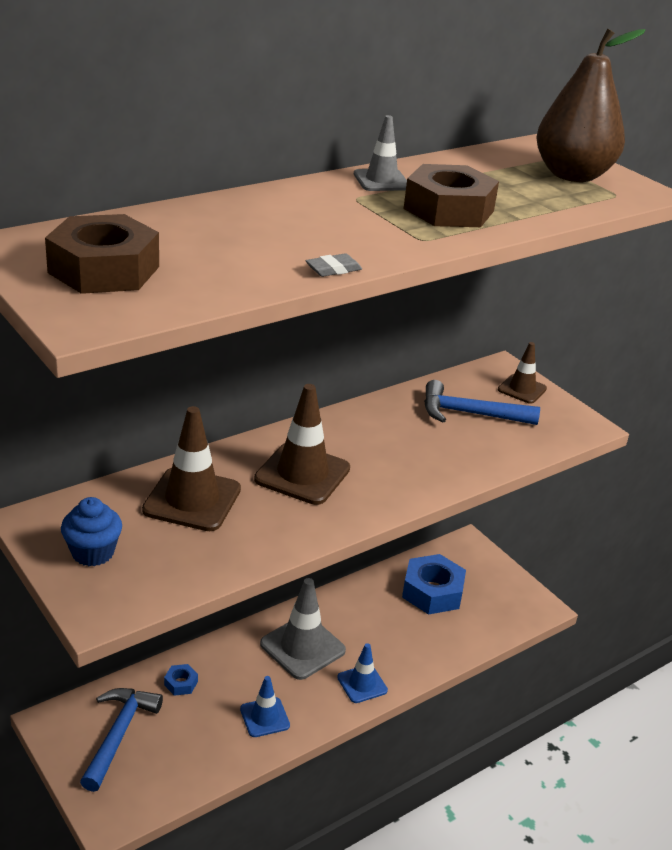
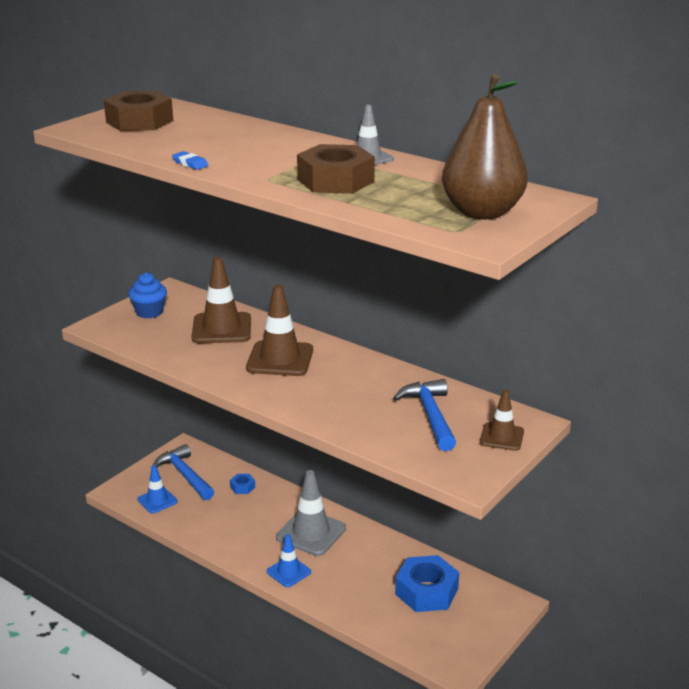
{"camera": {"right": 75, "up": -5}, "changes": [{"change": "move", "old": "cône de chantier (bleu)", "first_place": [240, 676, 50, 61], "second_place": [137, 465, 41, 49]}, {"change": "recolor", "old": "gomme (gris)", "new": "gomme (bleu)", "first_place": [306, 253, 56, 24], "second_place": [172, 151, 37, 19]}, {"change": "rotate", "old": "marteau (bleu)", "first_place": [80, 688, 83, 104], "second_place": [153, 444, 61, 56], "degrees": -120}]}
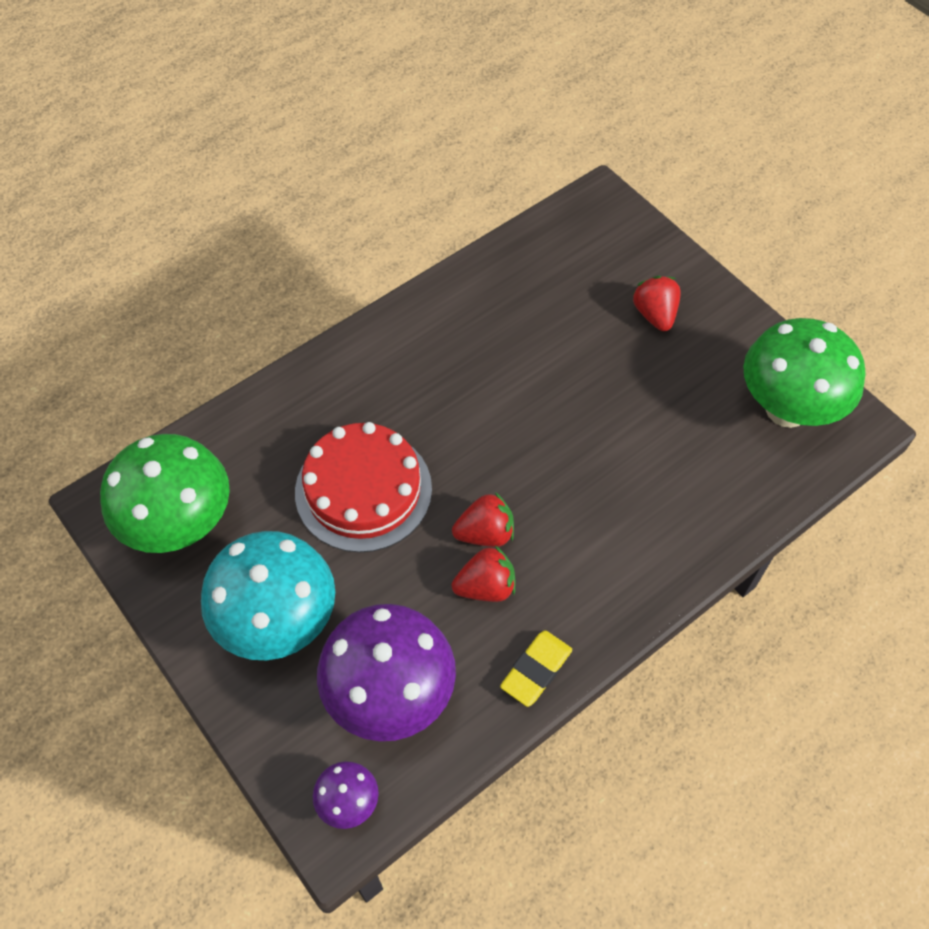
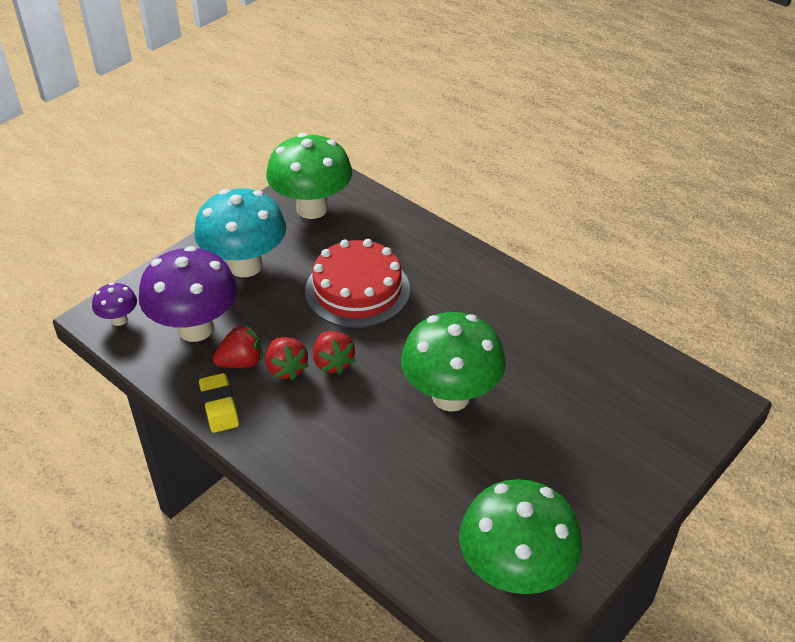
{"camera": {"right": 80, "up": -15}, "changes": [{"change": "insert", "new": "champignon (vert)", "second_place": [401, 312, 105, 100]}, {"change": "move", "old": "fraise (rouge)", "first_place": [633, 276, 48, 55], "second_place": [213, 324, 50, 44]}, {"change": "rotate", "old": "gomme (jaune)", "first_place": [500, 630, 72, 77], "second_place": [199, 373, 40, 60], "degrees": 45}]}
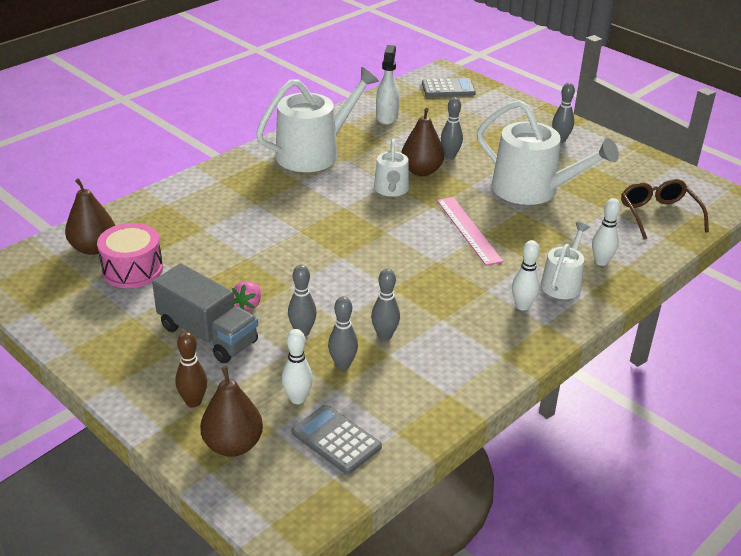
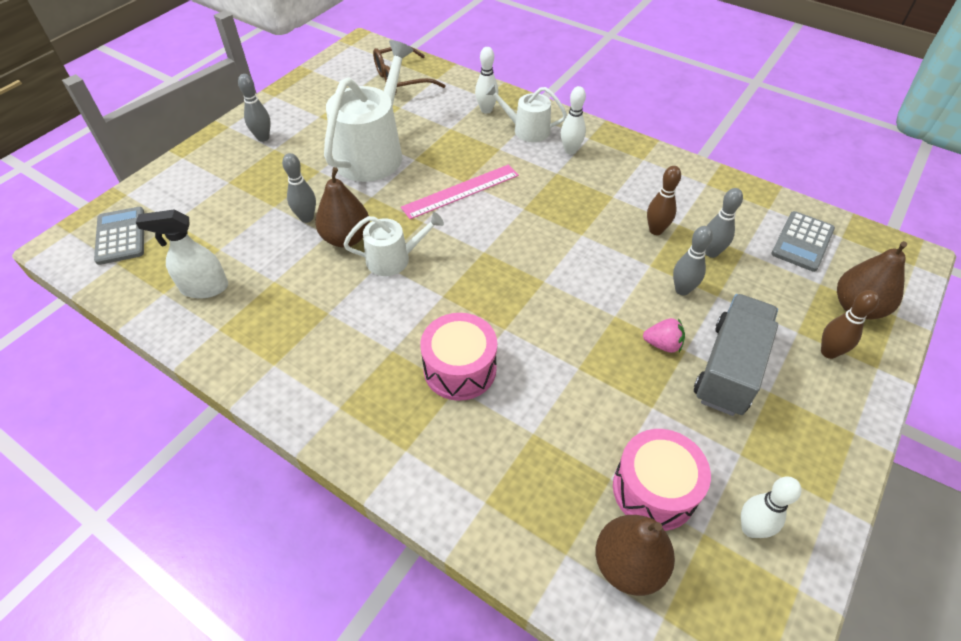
{"camera": {"right": -100, "up": 15}, "changes": [{"change": "delete", "old": "arrosoir (blanc)", "first_place": [256, 67, 123, 105]}, {"change": "insert", "new": "tambour (rose)", "second_place": [420, 313, 77, 88]}, {"change": "move", "old": "quille (blanc)", "first_place": [282, 329, 31, 75], "second_place": [741, 477, 61, 61]}, {"change": "recolor", "old": "quille (gris)", "new": "quille (marron)", "first_place": [371, 268, 29, 73], "second_place": [647, 166, 34, 69]}]}
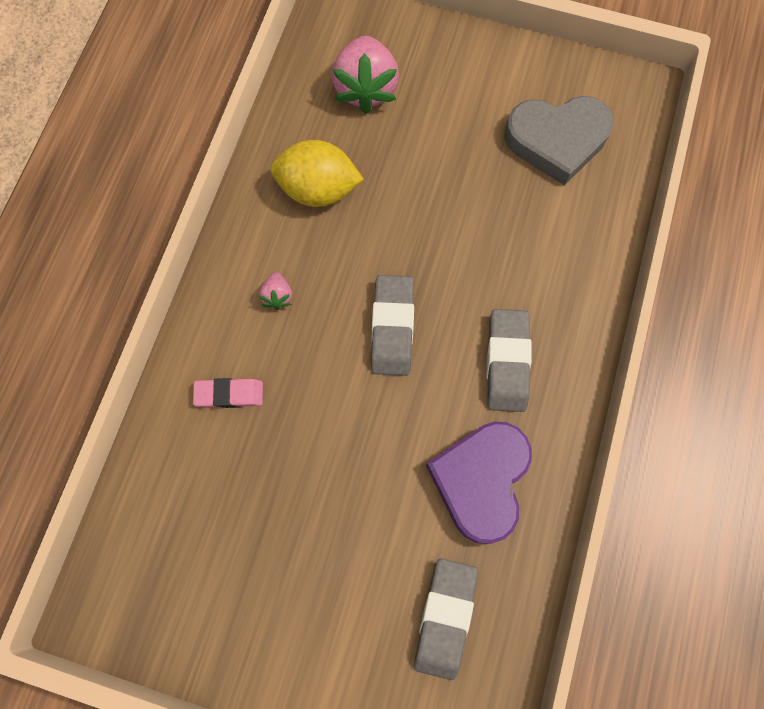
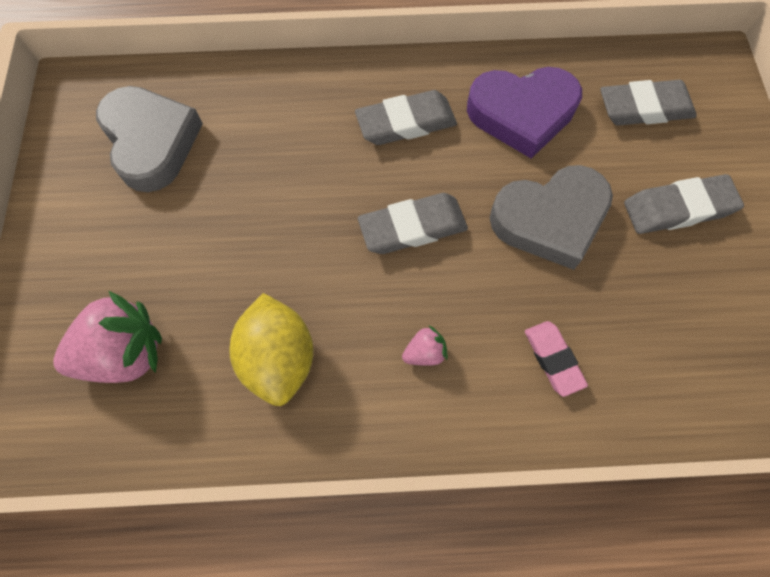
{"camera": {"right": -110, "up": -5}, "changes": [{"change": "insert", "new": "cœur (gris)", "second_place": [490, 165, 123, 105]}, {"change": "insert", "new": "gomme (gris)", "second_place": [624, 174, 120, 60]}]}
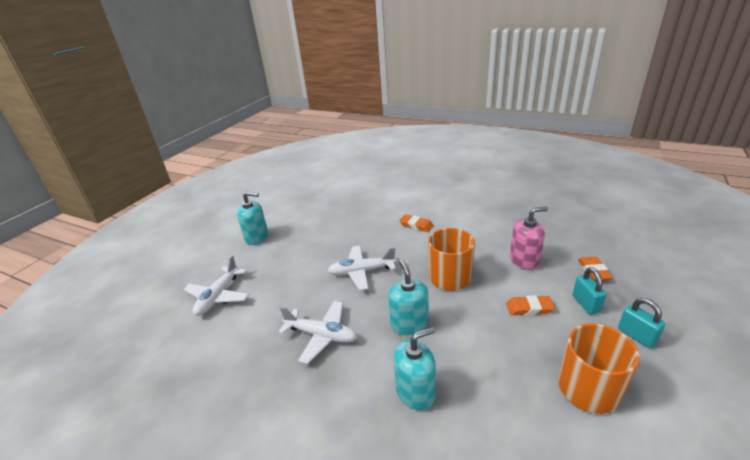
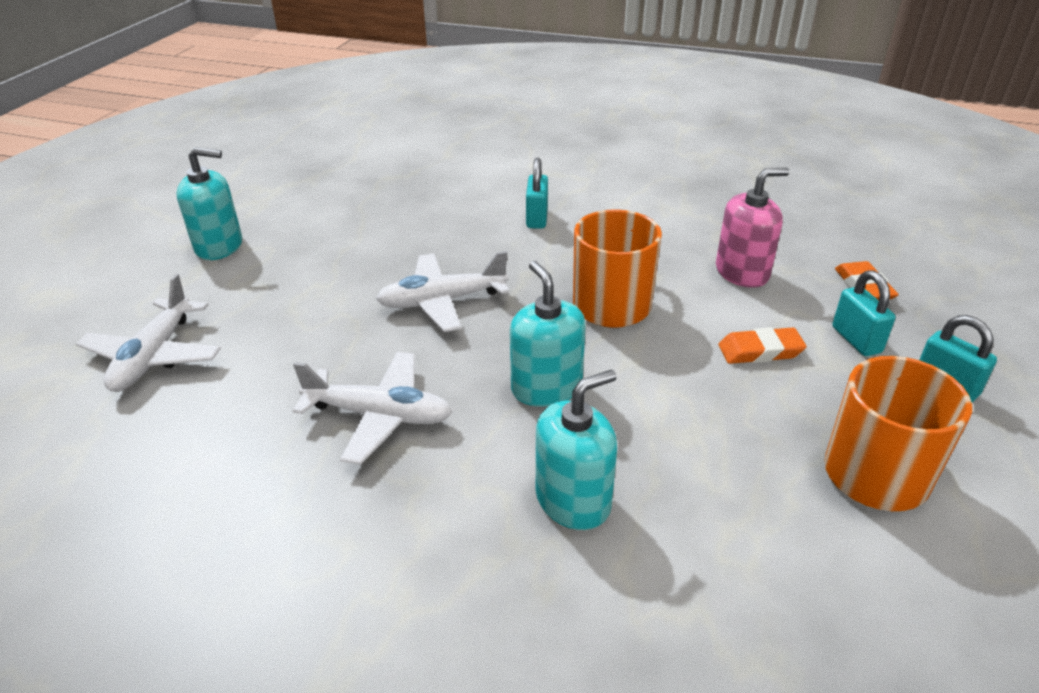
{"camera": {"right": -10, "up": 5}, "changes": [{"change": "replace", "old": "gomme (orange)", "new": "cadenas (turquoise)", "first_place": [399, 214, 35, 18], "second_place": [526, 158, 22, 71]}]}
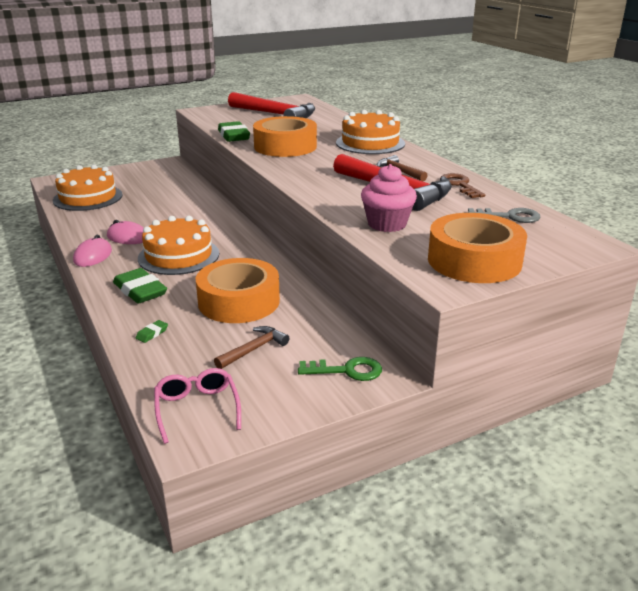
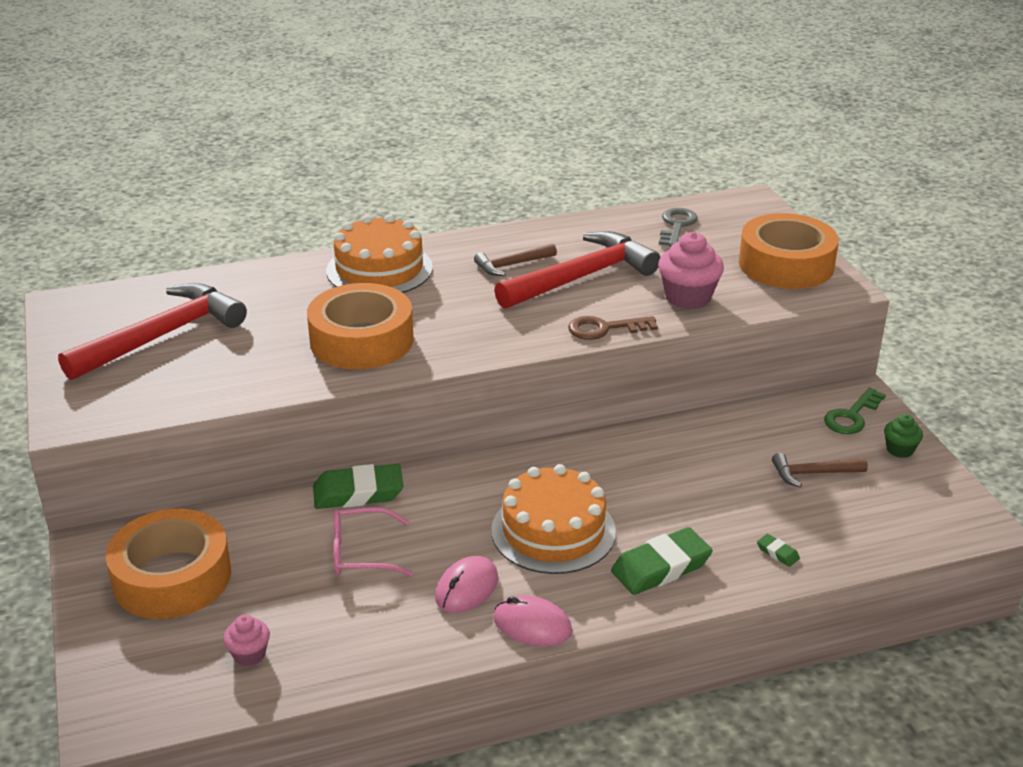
{"camera": {"right": -80, "up": 5}, "changes": [{"change": "insert", "new": "muffin (vert)", "second_place": [884, 414, 39, 44]}, {"change": "move", "old": "lunettes (rose)", "first_place": [154, 368, 87, 76], "second_place": [333, 507, 80, 69]}, {"change": "move", "old": "ruban adhésif (orange)", "first_place": [196, 258, 84, 65], "second_place": [106, 509, 125, 110]}, {"change": "move", "old": "gomme (vert)", "first_place": [218, 121, 32, 21], "second_place": [313, 464, 90, 45]}, {"change": "move", "old": "clé (marron)", "first_place": [441, 173, 44, 25], "second_place": [568, 316, 90, 24]}, {"change": "replace", "old": "gâteau (orange)", "new": "muffin (rose)", "first_place": [53, 164, 70, 47], "second_place": [223, 615, 47, 51]}, {"change": "rotate", "old": "marteau (marron)", "first_place": [214, 326, 75, 43], "second_place": [772, 453, 96, 34], "degrees": -60}, {"change": "rotate", "old": "clé (vert)", "first_place": [298, 357, 84, 24], "second_place": [824, 388, 62, 46], "degrees": -150}]}
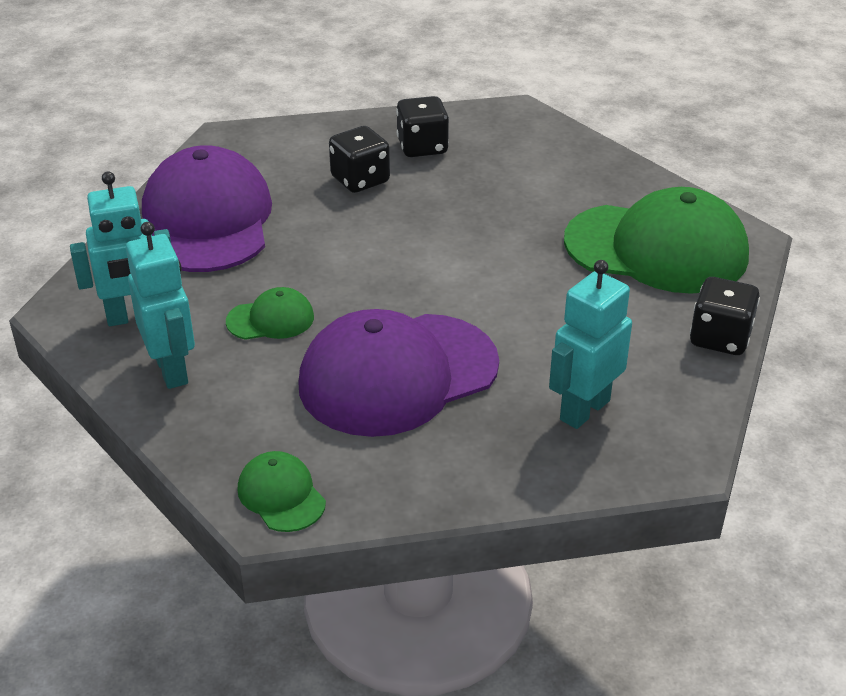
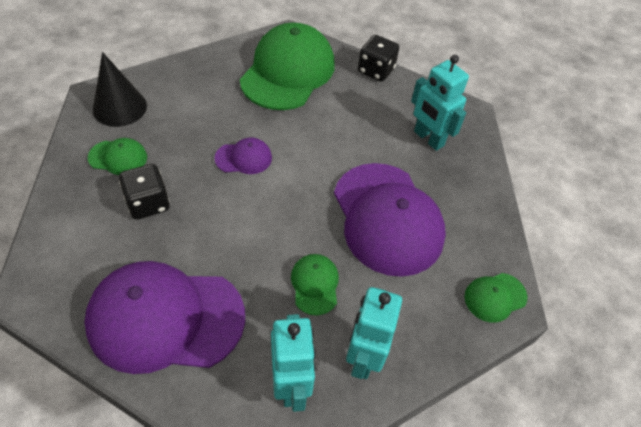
{"camera": {"right": -85, "up": 15}, "changes": [{"change": "insert", "new": "cône (noir)", "second_place": [93, 52, 54, 75]}, {"change": "insert", "new": "casquette (violet)", "second_place": [214, 137, 58, 37]}, {"change": "replace", "old": "dé (noir)", "new": "casquette (vert)", "first_place": [396, 96, 53, 61], "second_place": [88, 138, 59, 37]}, {"change": "rotate", "old": "robot (turquoise)", "first_place": [126, 222, 69, 167], "second_place": [346, 287, 56, 92], "degrees": -60}]}
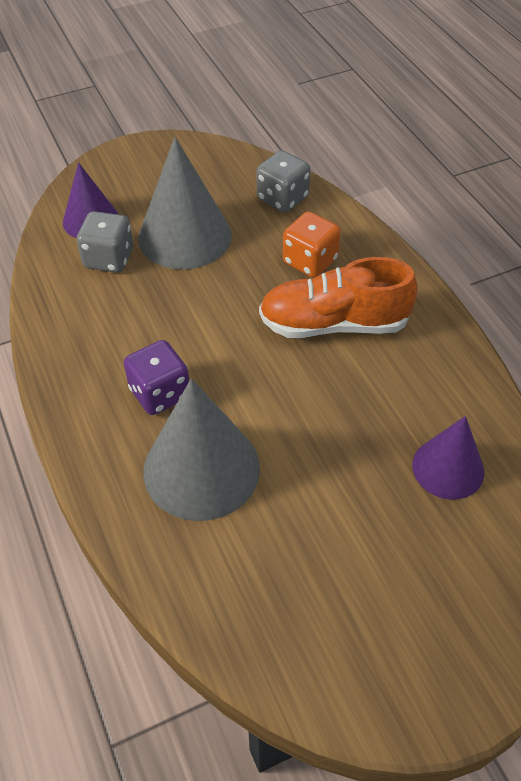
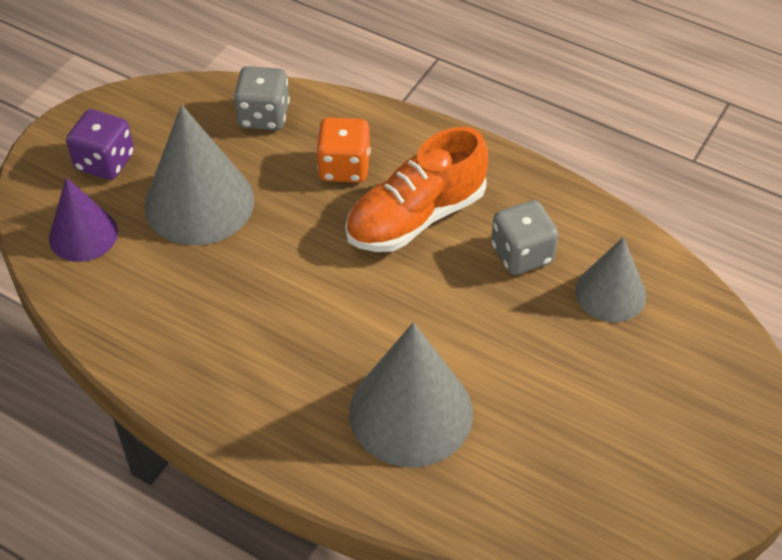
{"camera": {"right": -35, "up": 0}, "changes": [{"change": "move", "old": "dé (gris)", "first_place": [77, 211, 56, 62], "second_place": [491, 200, 68, 75]}, {"change": "move", "old": "dé (violet)", "first_place": [124, 340, 65, 75], "second_place": [66, 109, 68, 71]}, {"change": "recolor", "old": "cône (violet)", "new": "cône (gris)", "first_place": [412, 416, 72, 84], "second_place": [575, 237, 71, 85]}]}
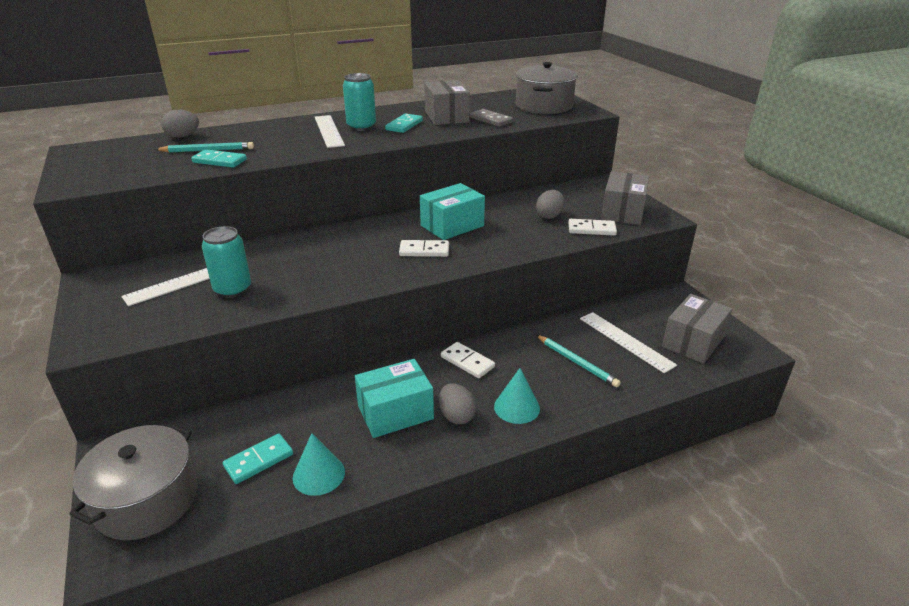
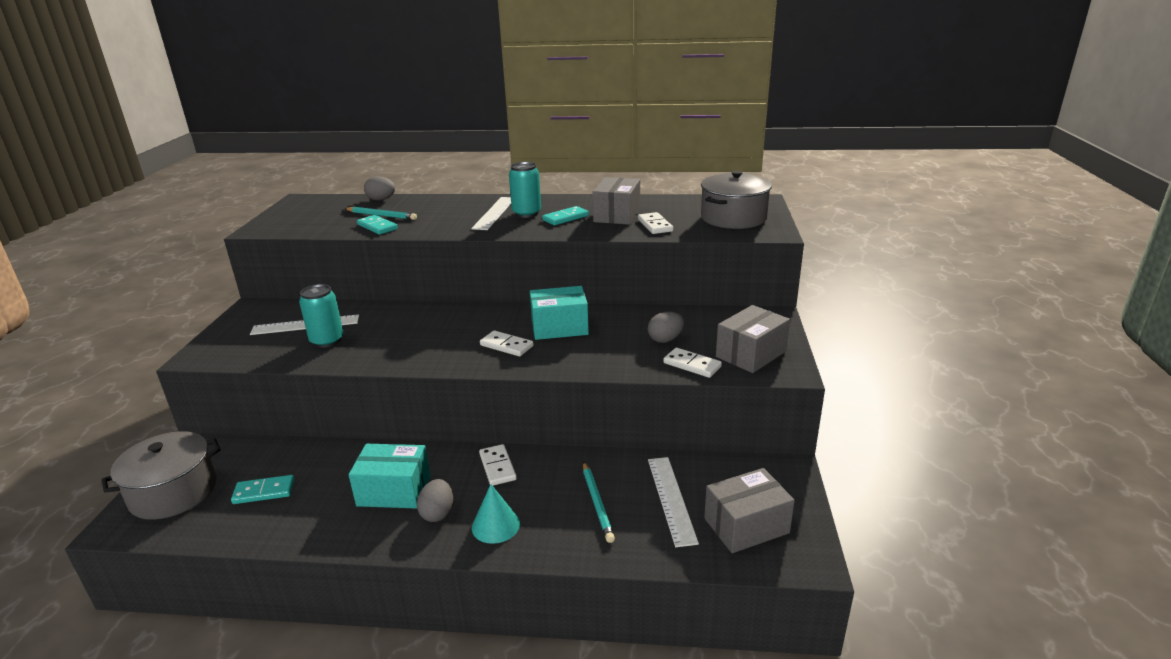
{"camera": {"right": 30, "up": -5}, "changes": [{"change": "delete", "old": "cône (turquoise)", "first_place": [293, 433, 52, 63]}, {"change": "recolor", "old": "domino (gris)", "new": "domino (blanc)", "first_place": [470, 109, 43, 18], "second_place": [638, 212, 35, 22]}]}
